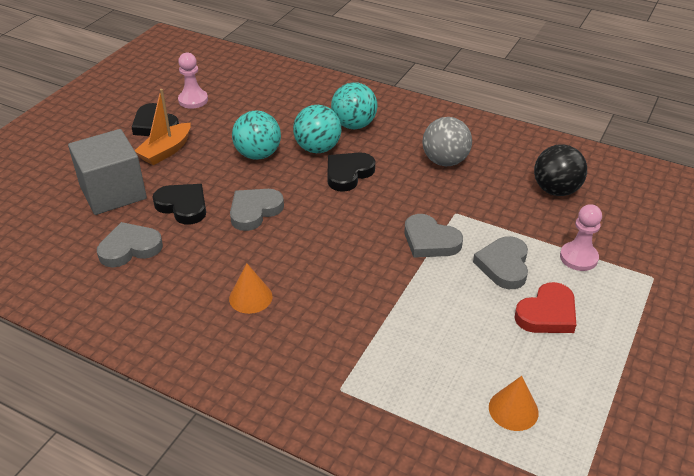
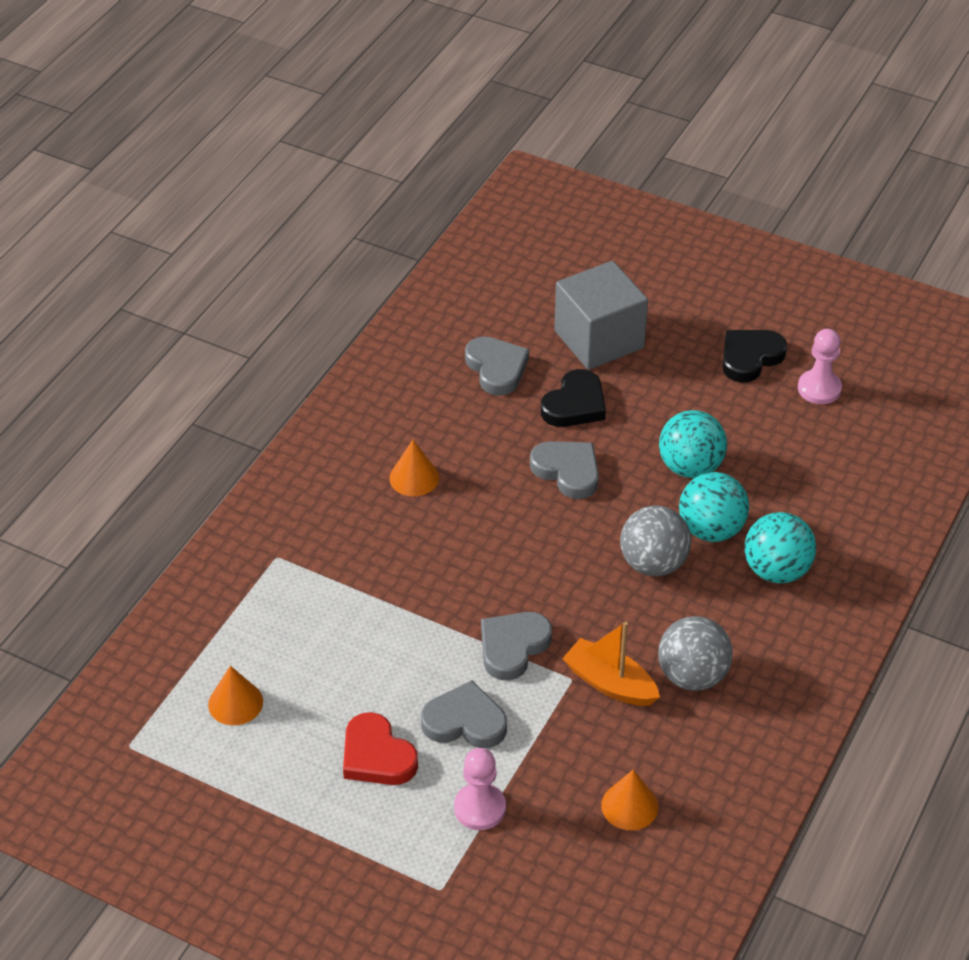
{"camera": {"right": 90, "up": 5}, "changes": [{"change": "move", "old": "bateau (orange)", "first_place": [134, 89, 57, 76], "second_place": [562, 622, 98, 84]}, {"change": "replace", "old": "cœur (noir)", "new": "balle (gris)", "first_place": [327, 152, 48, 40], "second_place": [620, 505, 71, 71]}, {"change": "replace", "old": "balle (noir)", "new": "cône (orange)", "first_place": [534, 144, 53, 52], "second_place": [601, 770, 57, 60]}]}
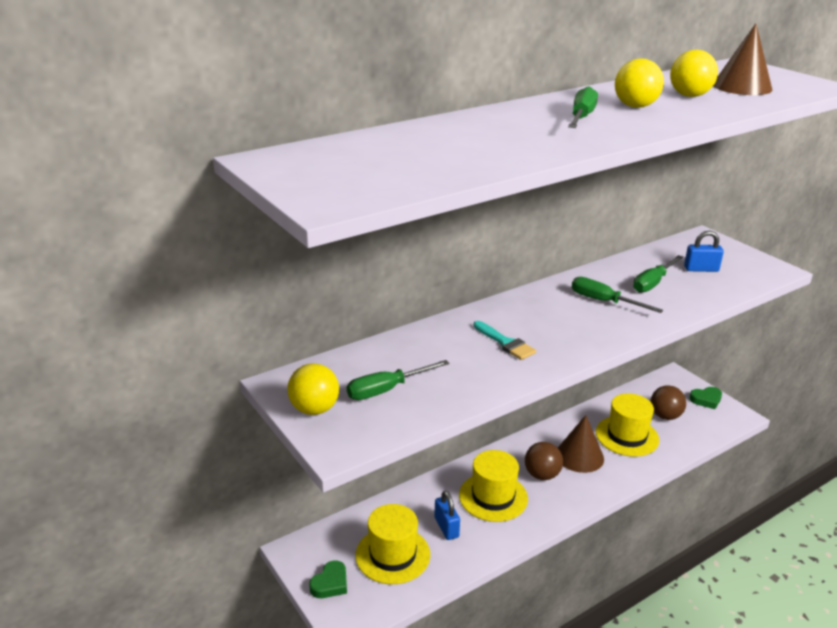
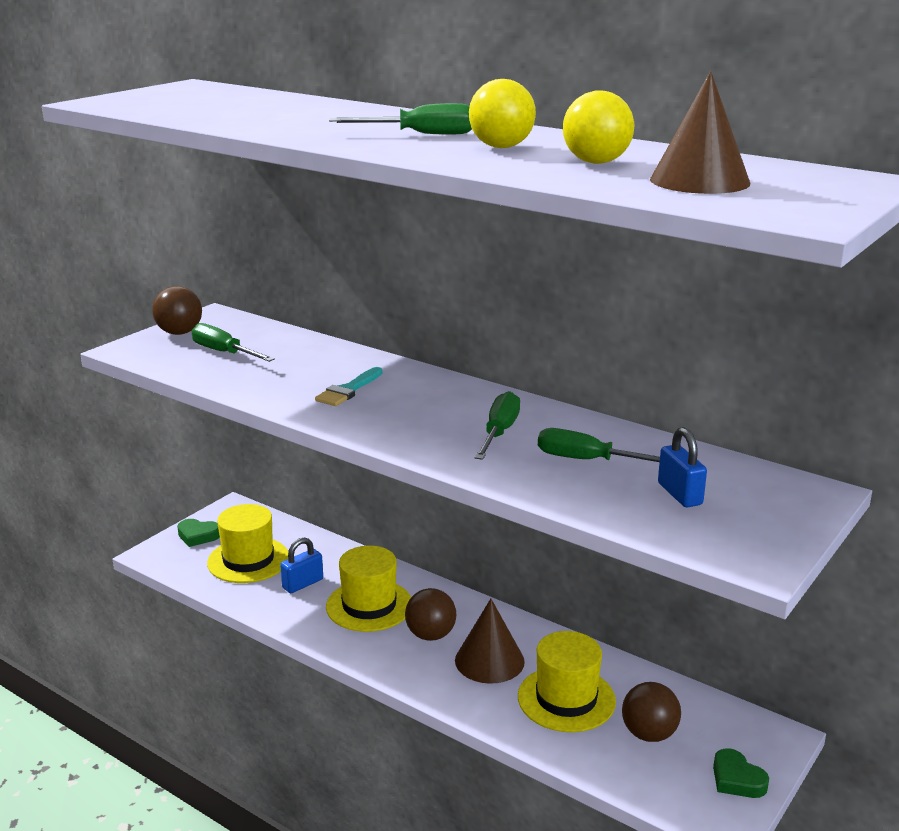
{"camera": {"right": 70, "up": -5}, "changes": [{"change": "recolor", "old": "balle (jaune)", "new": "balle (marron)", "first_place": [287, 363, 52, 52], "second_place": [152, 286, 50, 49]}]}
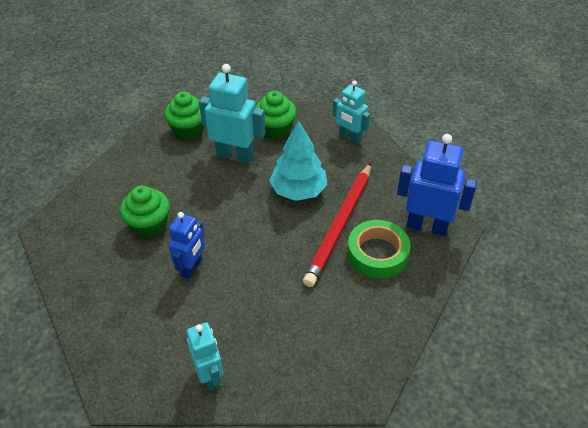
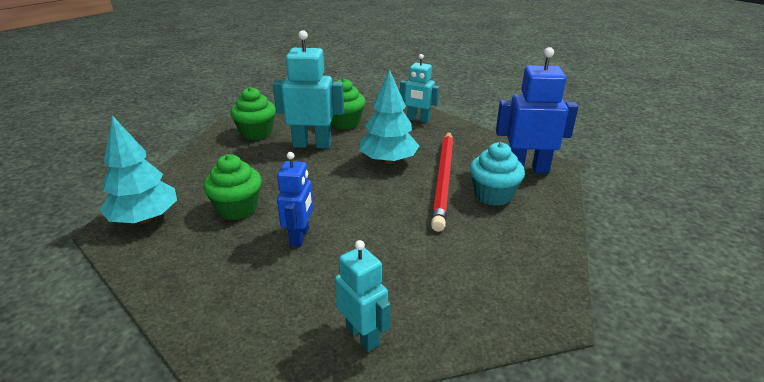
{"camera": {"right": -15, "up": -15}, "changes": [{"change": "insert", "new": "arbre (turquoise)", "second_place": [99, 116, 78, 107]}, {"change": "replace", "old": "ruban adhésif (vert)", "new": "muffin (turquoise)", "first_place": [347, 220, 64, 59], "second_place": [470, 142, 55, 64]}]}
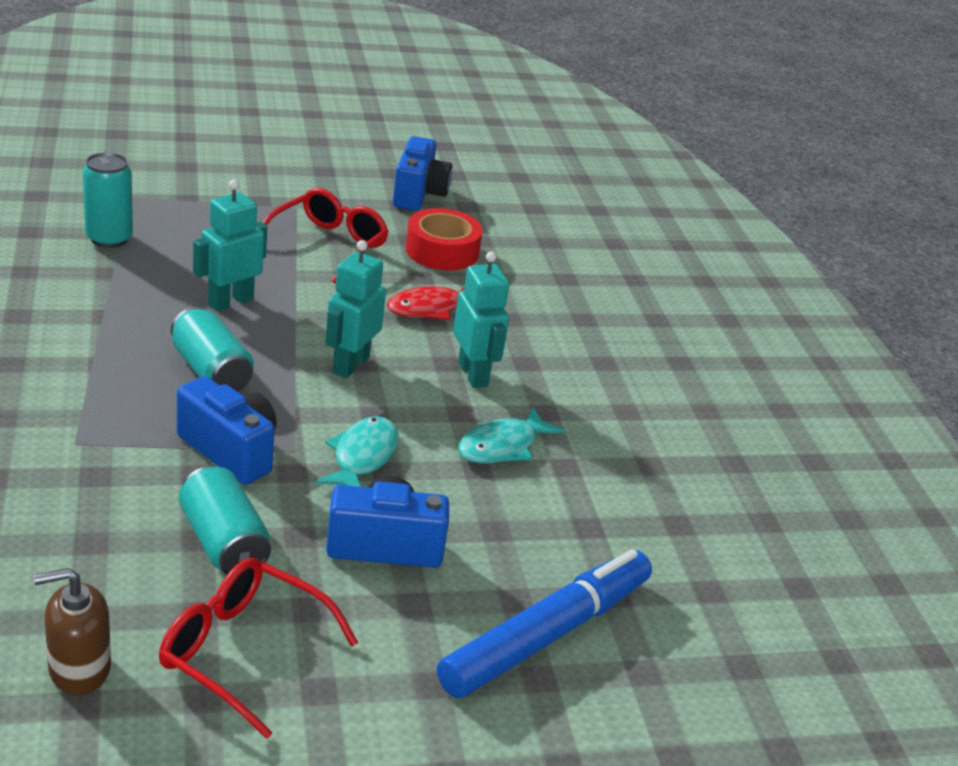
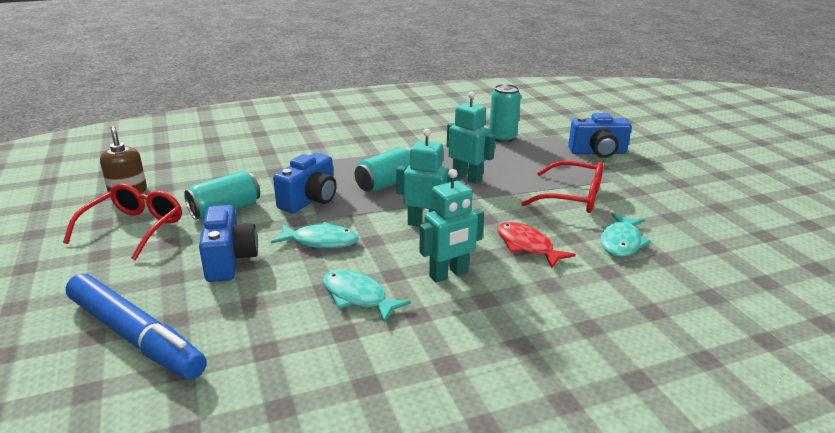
{"camera": {"right": 85, "up": -5}, "changes": [{"change": "move", "old": "appareil photo (bleu)", "first_place": [393, 136, 59, 75], "second_place": [568, 113, 64, 45]}, {"change": "replace", "old": "ruban adhésif (rouge)", "new": "poisson (turquoise)", "first_place": [405, 208, 77, 63], "second_place": [601, 213, 50, 44]}]}
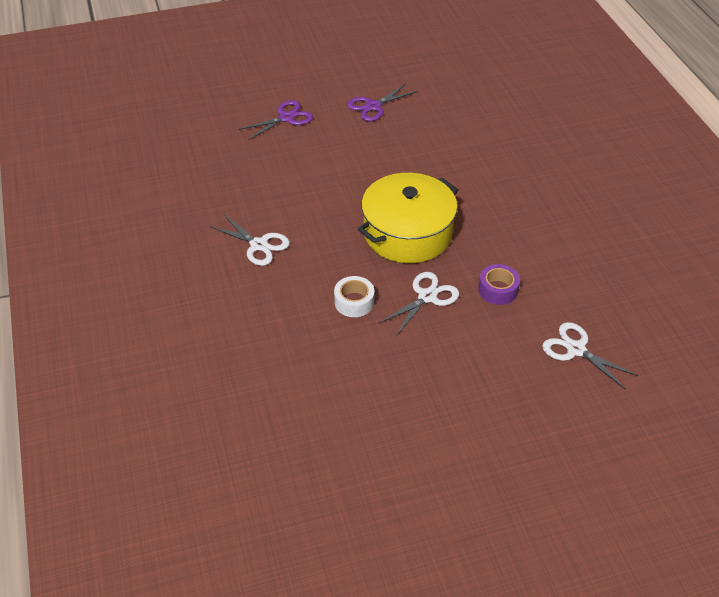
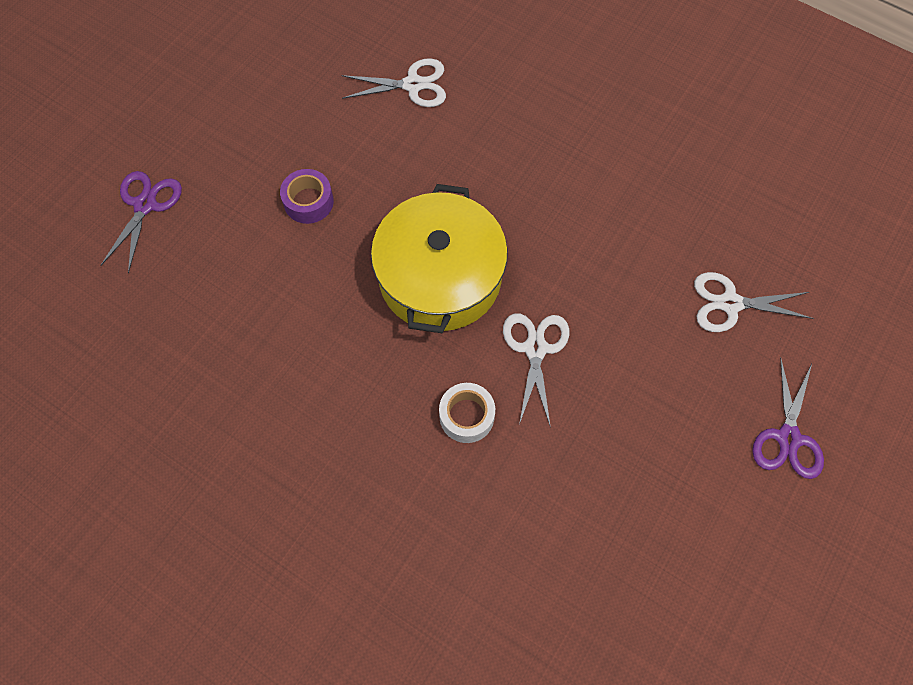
{"camera": {"right": -40, "up": 20}, "changes": [{"change": "move", "old": "ciseaux (blanc)", "first_place": [209, 214, 81, 52], "second_place": [341, 58, 105, 49]}, {"change": "move", "old": "ciseaux (violet)", "first_place": [347, 84, 71, 37], "second_place": [752, 357, 72, 122]}, {"change": "move", "old": "ruban adhésif (violet)", "first_place": [478, 264, 42, 41], "second_place": [280, 169, 54, 55]}]}
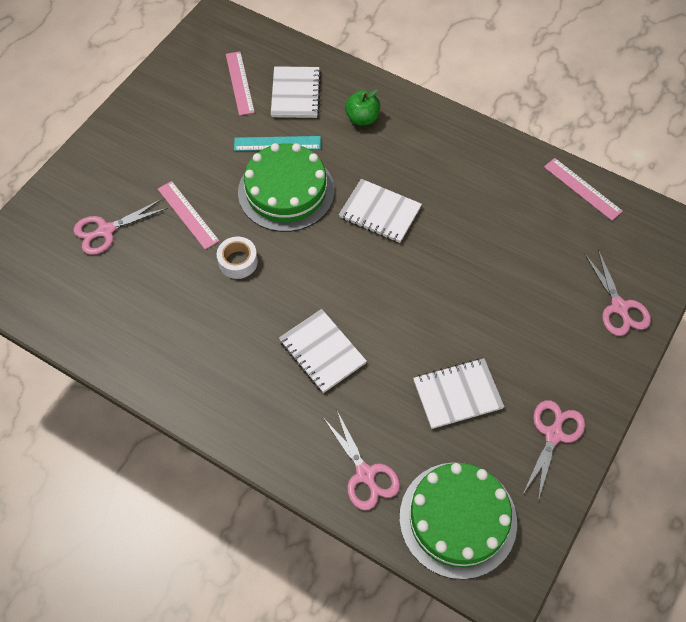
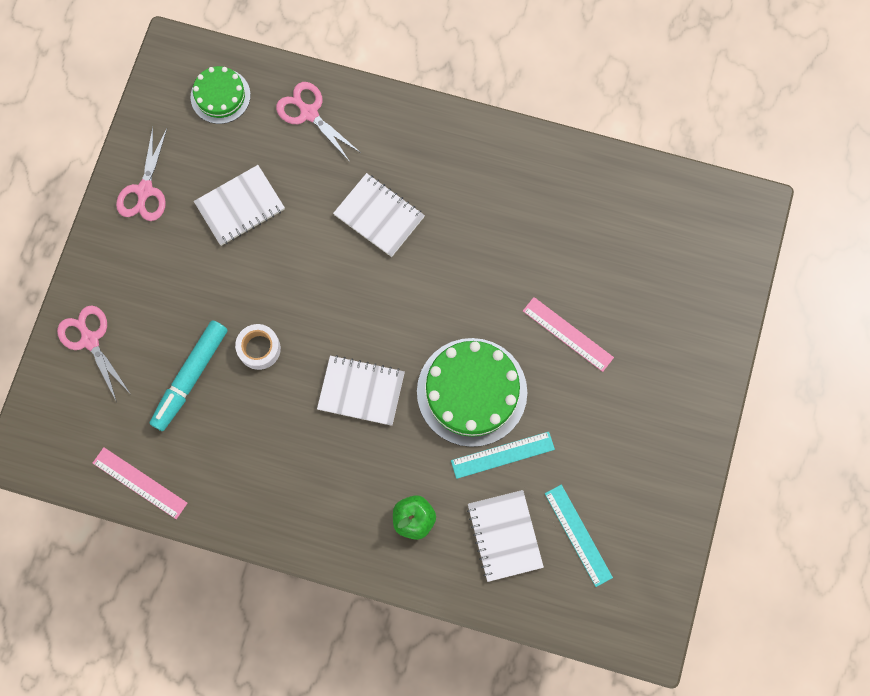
{"camera": {"right": 165, "up": 15}, "changes": [{"change": "delete", "old": "ciseaux (rose)", "first_place": [73, 199, 95, 56]}, {"change": "insert", "new": "feutre (turquoise)", "second_place": [149, 320, 79, 111]}, {"change": "move", "old": "ruban adhésif (blanc)", "first_place": [217, 237, 41, 42], "second_place": [235, 324, 46, 46]}, {"change": "recolor", "old": "règle (rose)", "new": "règle (turquoise)", "first_place": [226, 51, 29, 65], "second_place": [545, 485, 68, 102]}, {"change": "resize", "old": "gâteau (vert)", "first_place": [399, 462, 118, 118], "second_place": [191, 66, 60, 58], "factor": 0.58}]}
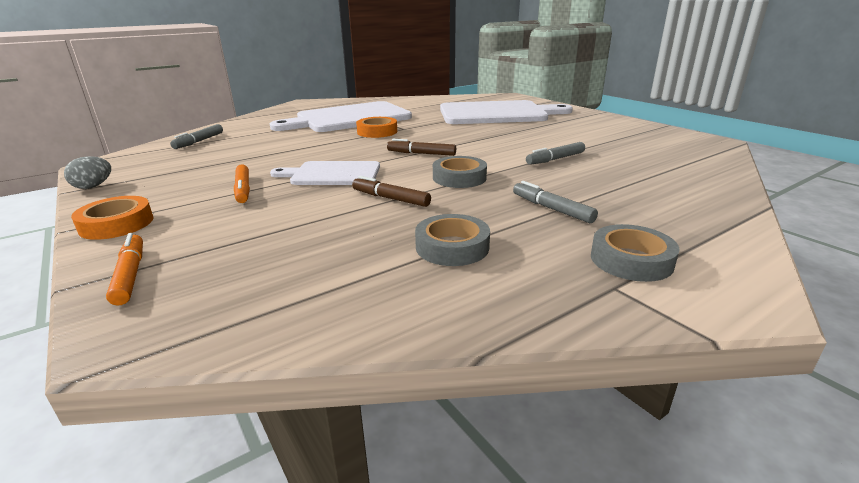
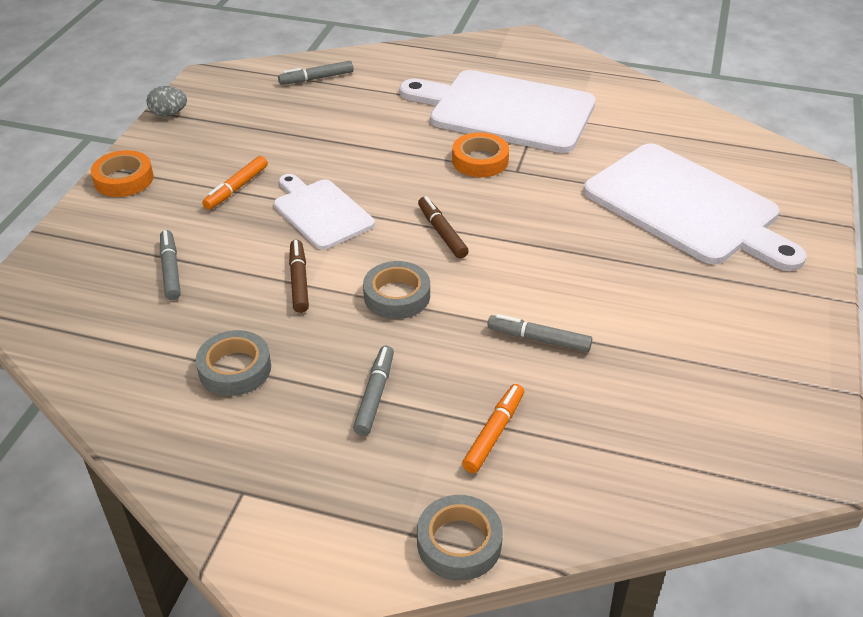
{"camera": {"right": 50, "up": 15}, "changes": [{"change": "insert", "new": "feutre (gris)", "second_place": [160, 230, 21, 70]}, {"change": "move", "old": "feutre (orange)", "first_place": [106, 233, 37, 73], "second_place": [462, 384, 62, 89]}, {"change": "move", "old": "ruban adhésif (gris)", "first_place": [591, 224, 89, 58], "second_place": [417, 495, 86, 86]}]}
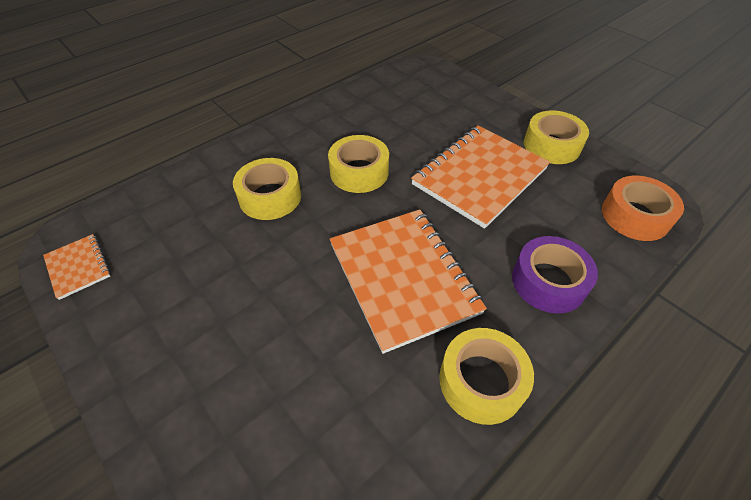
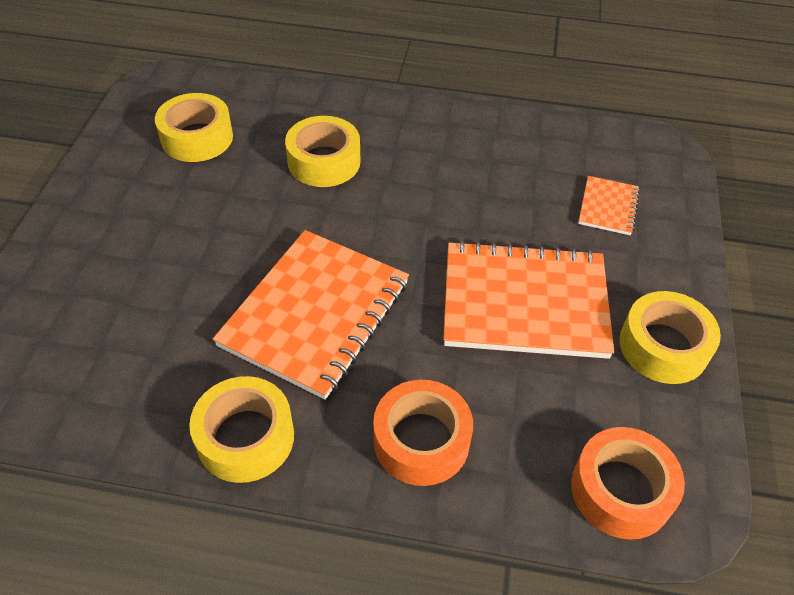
{"camera": {"right": 50, "up": 0}, "changes": [{"change": "move", "old": "carnet (orange)", "first_place": [43, 234, 68, 66], "second_place": [578, 176, 62, 59]}, {"change": "move", "old": "ruban adhésif (jaune)", "first_place": [328, 135, 61, 58], "second_place": [155, 93, 78, 69]}, {"change": "recolor", "old": "ruban adhésif (violet)", "new": "ruban adhésif (orange)", "first_place": [512, 236, 86, 77], "second_place": [373, 380, 100, 106]}]}
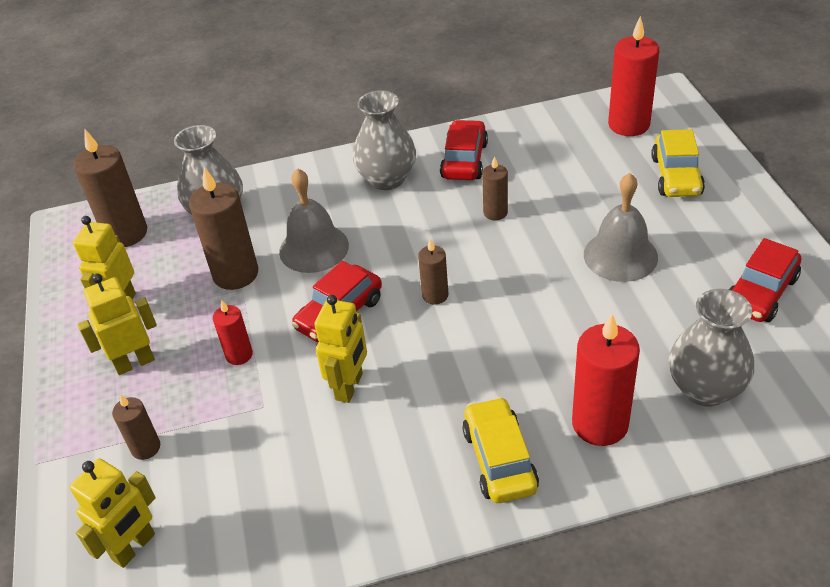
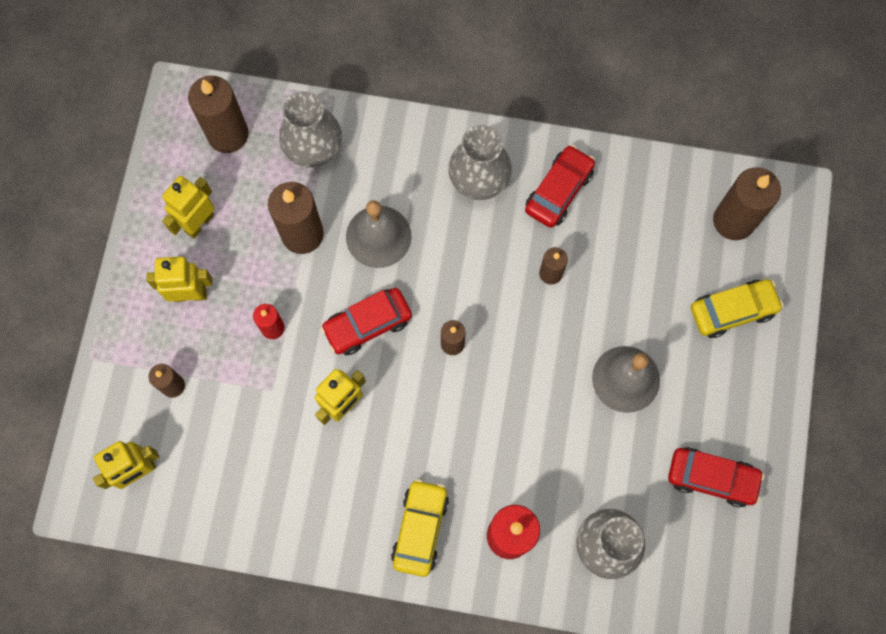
{"camera": {"right": 20, "up": 30}, "changes": [{"change": "recolor", "old": "bougie (rouge)", "new": "bougie (marron)", "first_place": [608, 16, 51, 120], "second_place": [713, 167, 68, 73]}, {"change": "rotate", "old": "voiture (jaune)", "first_place": [651, 129, 54, 68], "second_place": [691, 279, 93, 59], "degrees": -135}, {"change": "rotate", "old": "voiture (rouge)", "first_place": [729, 238, 72, 84], "second_place": [668, 447, 96, 60], "degrees": -135}]}
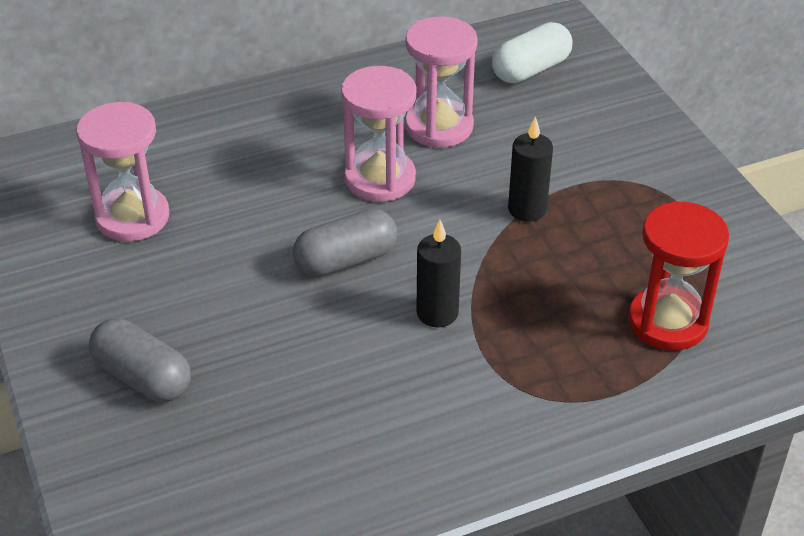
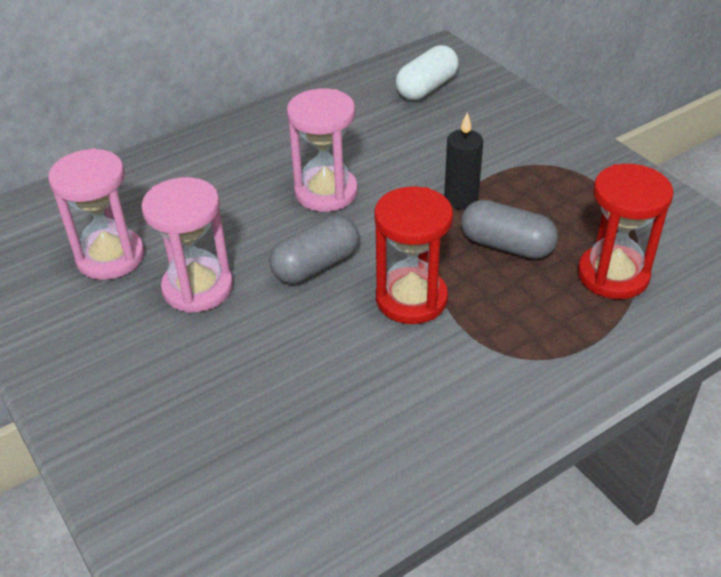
{"camera": {"right": -10, "up": 0}, "changes": [{"change": "move", "old": "gélule (gris)", "first_place": [89, 318, 102, 84], "second_place": [461, 200, 97, 59]}, {"change": "move", "old": "sablier (rose)", "first_place": [405, 16, 73, 131], "second_place": [141, 177, 92, 136]}, {"change": "replace", "old": "bougie (noir)", "new": "sablier (rouge)", "first_place": [416, 220, 45, 107], "second_place": [375, 187, 78, 137]}]}
